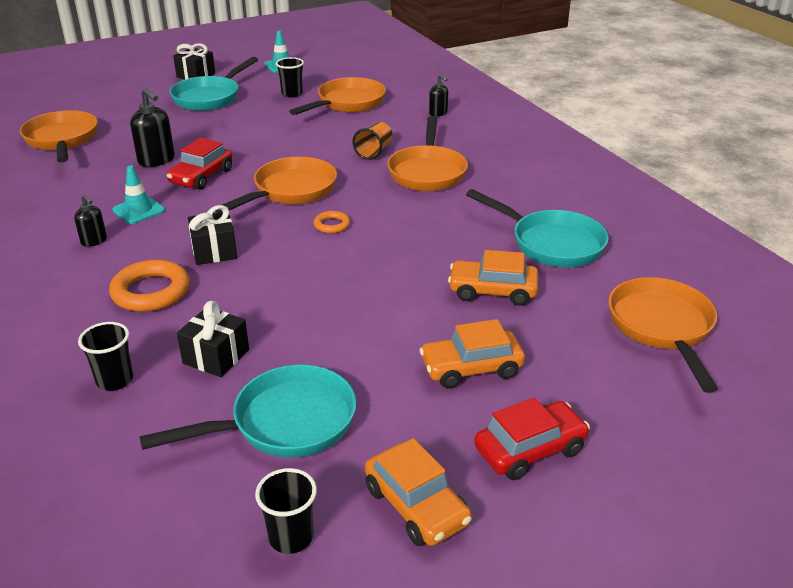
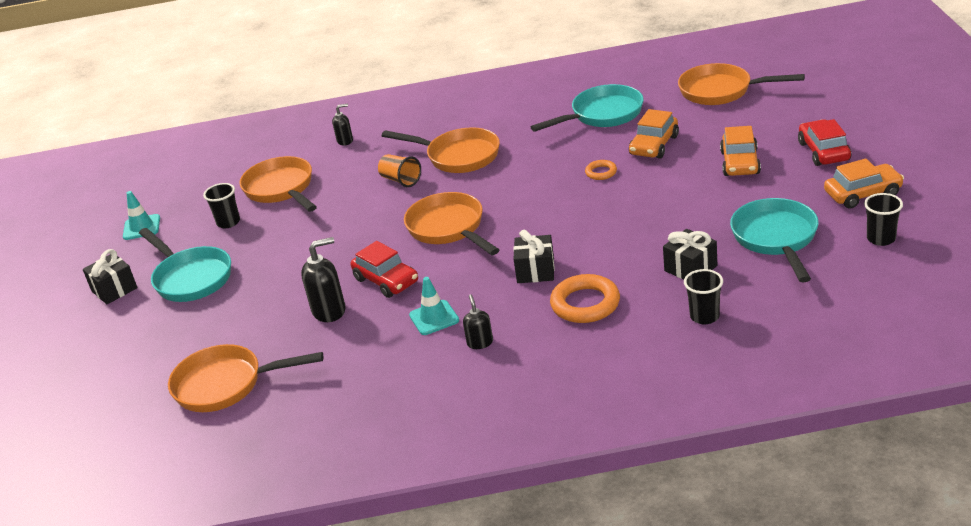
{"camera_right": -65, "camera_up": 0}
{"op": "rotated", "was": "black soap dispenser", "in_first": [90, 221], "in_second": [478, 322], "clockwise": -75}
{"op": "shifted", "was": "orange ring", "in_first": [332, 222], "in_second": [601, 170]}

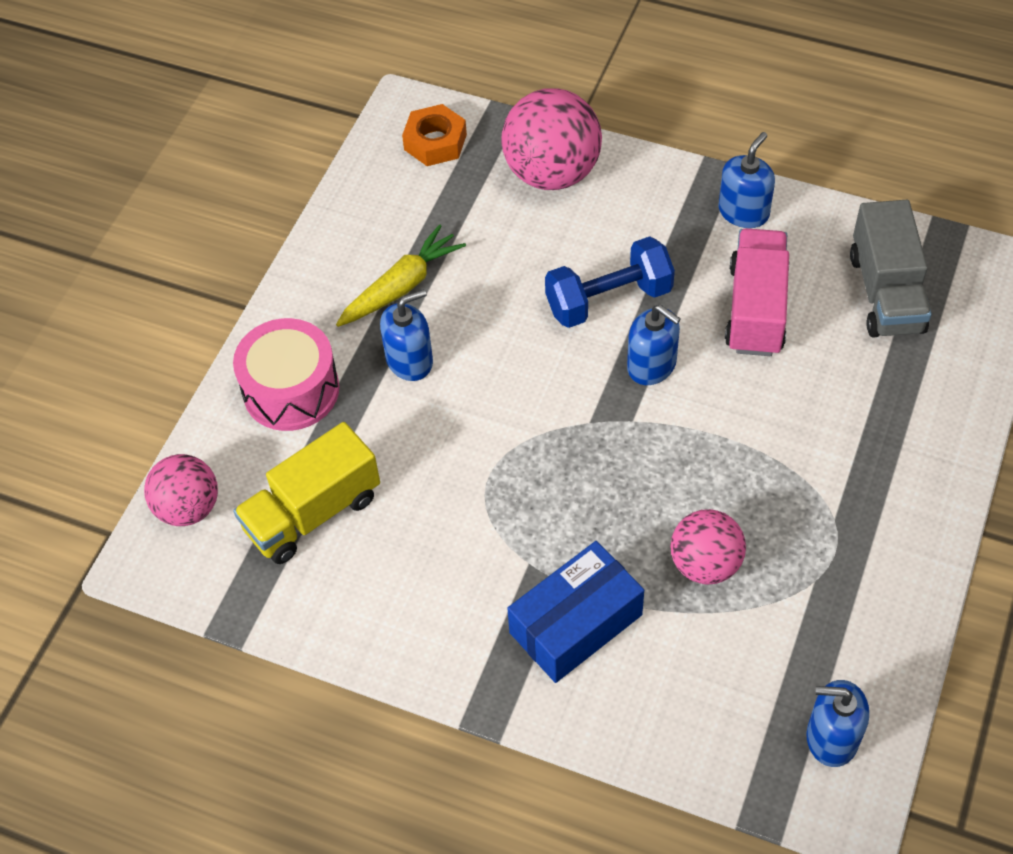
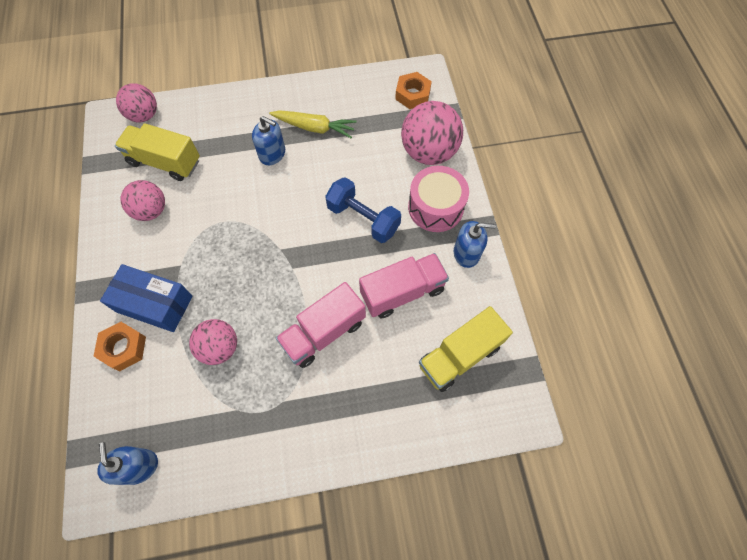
{"camera_right": 55, "camera_up": 10}
{"op": "shifted", "was": "pink drum", "in_first": [286, 374], "in_second": [438, 199]}
{"op": "gone", "was": "blue soap dispenser", "in_first": [654, 345]}
{"op": "repainted", "was": "grey truck", "now": "yellow truck", "in_first": [891, 268], "in_second": [466, 349]}
{"op": "new", "now": "orange nut", "in_second": [120, 347]}
{"op": "new", "now": "pink ball", "in_second": [142, 200]}
{"op": "new", "now": "pink truck", "in_second": [321, 325]}

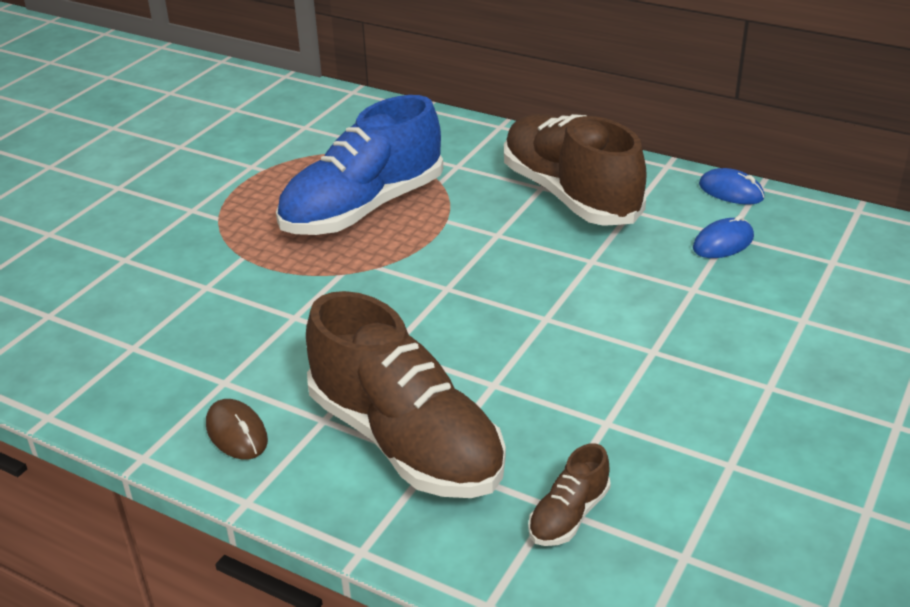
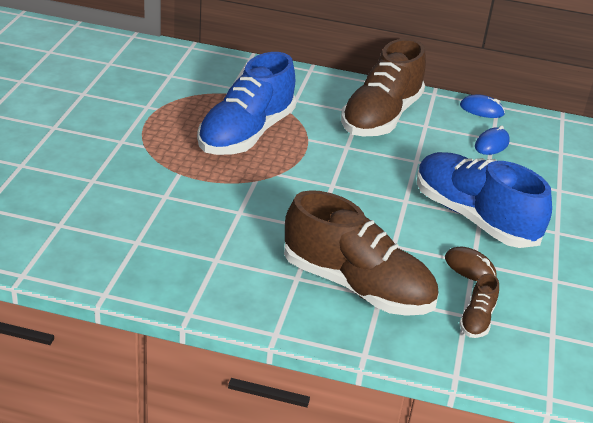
{"camera_right": -20, "camera_up": 0}
{"op": "shifted", "was": "brown mouse", "in_first": [237, 429], "in_second": [470, 264]}
{"op": "rotated", "was": "brown shoe", "in_first": [575, 170], "in_second": [383, 87], "clockwise": -105}
{"op": "new", "now": "blue shoe", "in_second": [484, 200]}

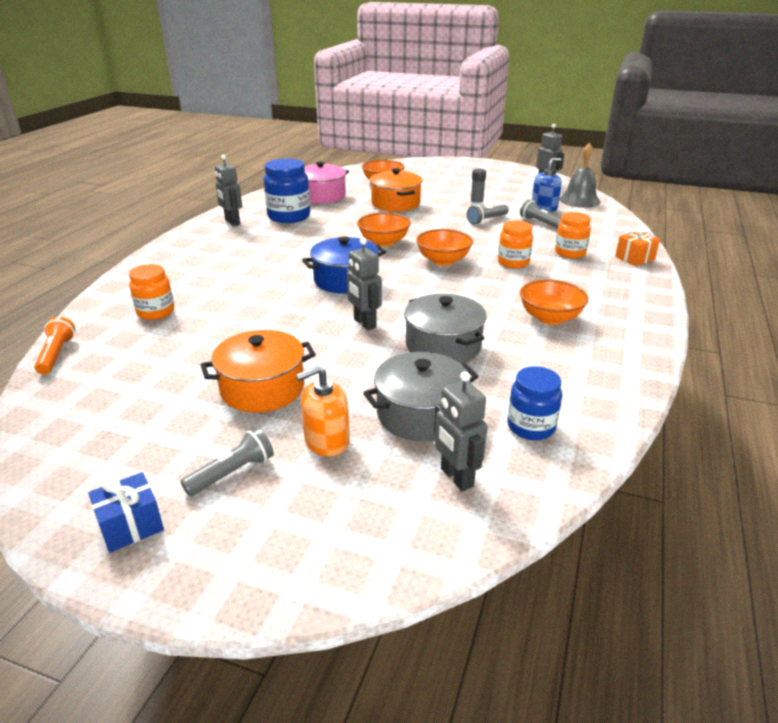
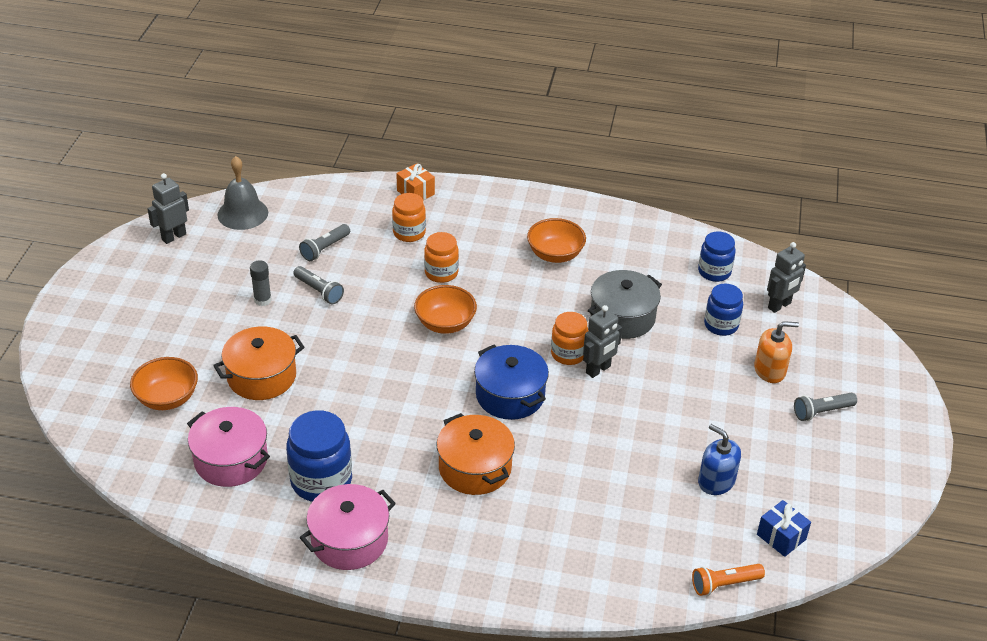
{"camera_right": -100, "camera_up": 10}
{"op": "shifted", "was": "blue gift", "in_first": [126, 512], "in_second": [784, 528]}
{"op": "shifted", "was": "orange jar", "in_first": [151, 292], "in_second": [570, 338]}
{"op": "rotated", "was": "grey flashlight", "in_first": [227, 461], "in_second": [825, 407], "clockwise": -60}
{"op": "shifted", "was": "orange pot", "in_first": [258, 371], "in_second": [476, 454]}
{"op": "swapped", "was": "grey robot", "now": "pink pot", "in_first": [228, 190], "in_second": [348, 527]}
{"op": "rotated", "was": "orange soap dispenser", "in_first": [323, 411], "in_second": [776, 352], "clockwise": -60}
{"op": "gone", "was": "orange bowl", "in_first": [384, 229]}
{"op": "swapped", "was": "grey pot", "now": "blue jar", "in_first": [421, 396], "in_second": [723, 310]}
{"op": "shifted", "was": "blue soap dispenser", "in_first": [547, 185], "in_second": [719, 459]}

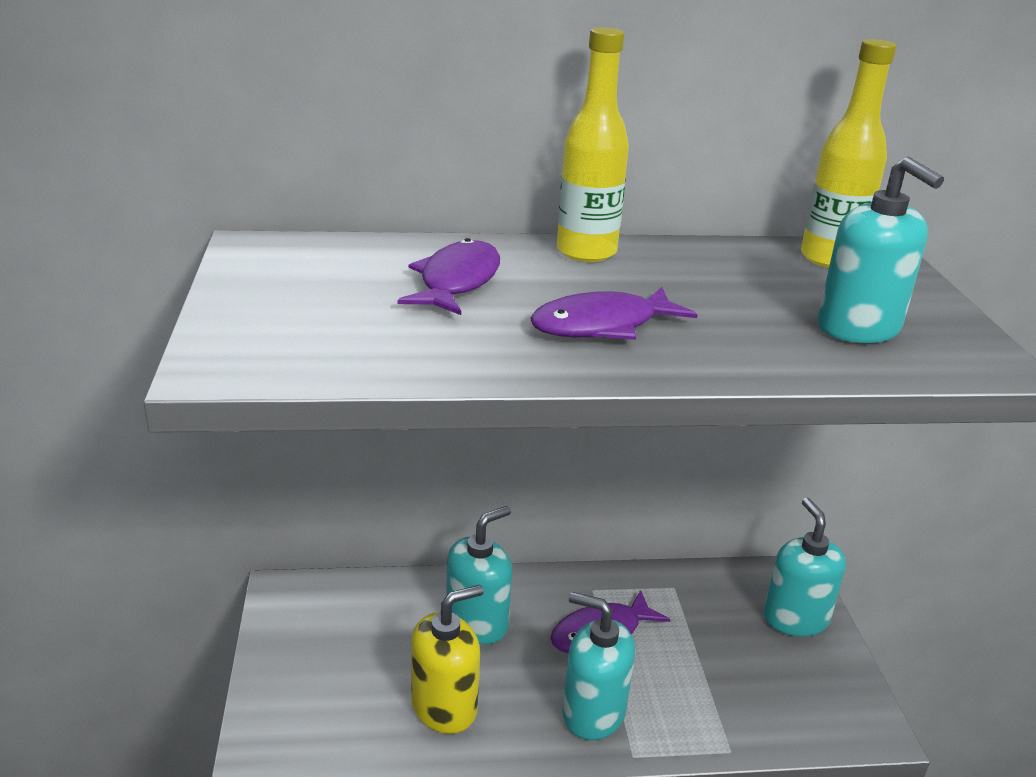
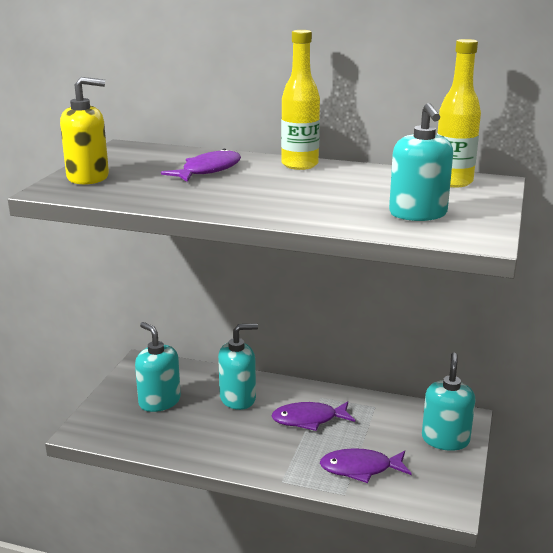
{"camera_right": 25, "camera_up": -5}
{"op": "shifted", "was": "yellow soap dispenser", "in_first": [447, 659], "in_second": [84, 131]}
{"op": "shifted", "was": "purple fish", "in_first": [614, 313], "in_second": [366, 465]}
{"op": "shifted", "was": "turquoise soap dispenser", "in_first": [598, 666], "in_second": [158, 367]}

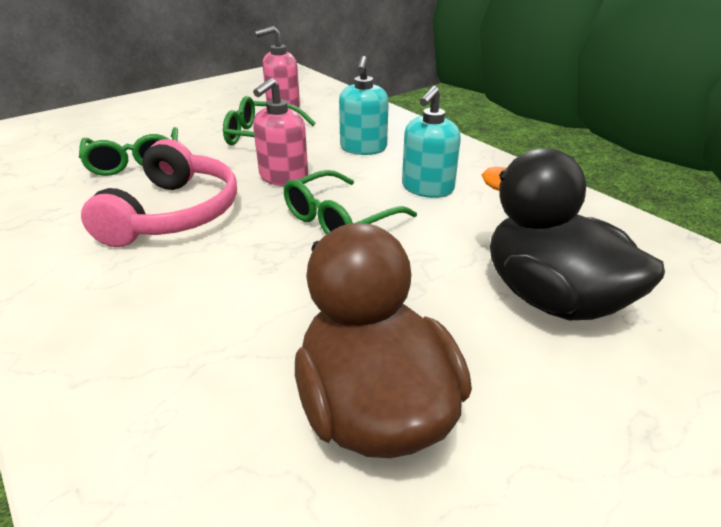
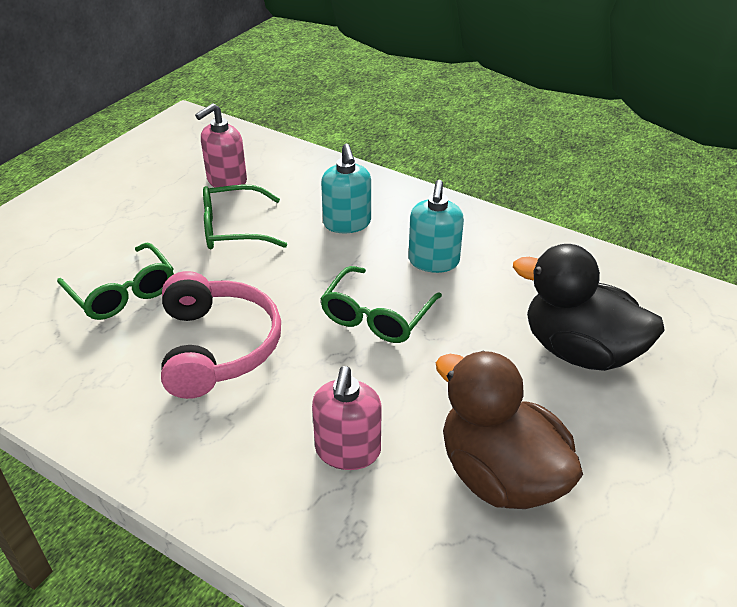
{"camera_right": -20, "camera_up": 5}
{"op": "shifted", "was": "pink soap dispenser", "in_first": [280, 132], "in_second": [347, 418]}

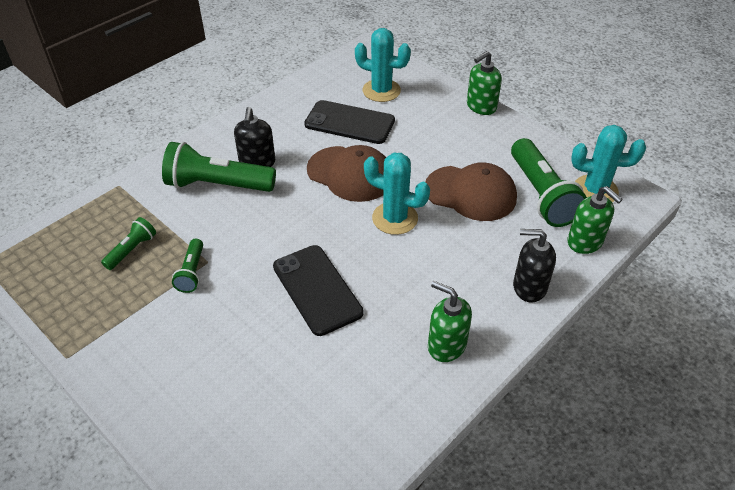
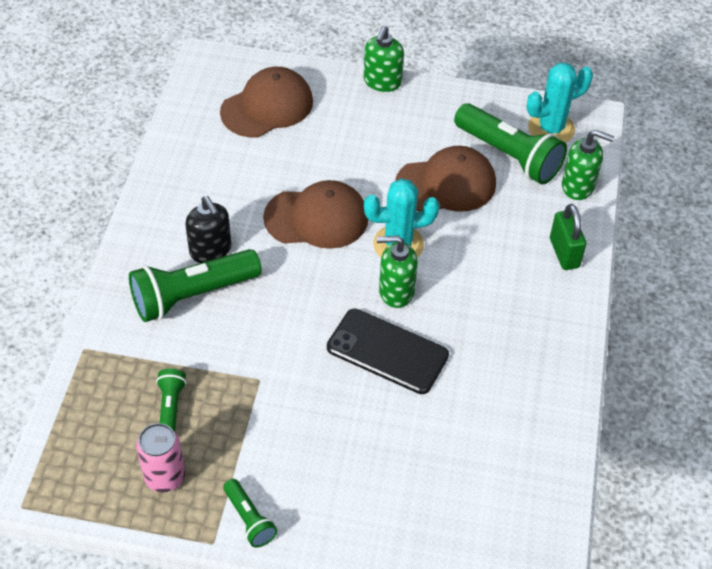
{"camera_right": -35, "camera_up": 5}
{"op": "shifted", "was": "green flashlight", "in_first": [187, 266], "in_second": [250, 513]}
{"op": "gone", "was": "black phone", "in_first": [349, 122]}
{"op": "swapped", "was": "turquoise cactus", "now": "brown cap", "in_first": [383, 65], "in_second": [266, 102]}
{"op": "shifted", "was": "green soap dispenser", "in_first": [450, 321], "in_second": [397, 271]}
{"op": "swapped", "was": "black soap dispenser", "now": "green padlock", "in_first": [534, 266], "in_second": [568, 237]}
{"op": "new", "now": "pink can", "in_second": [160, 458]}

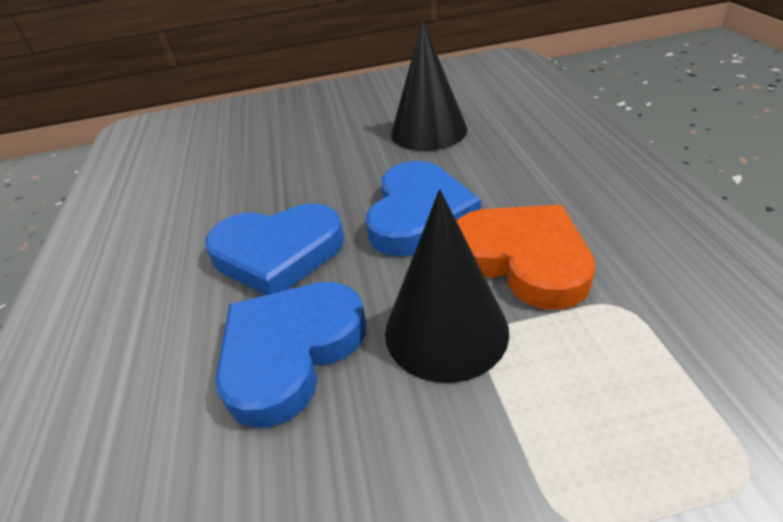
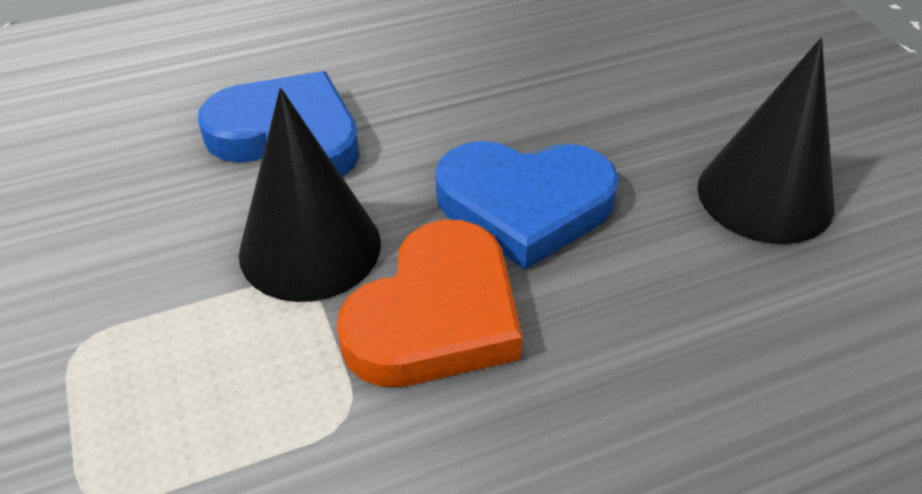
{"camera_right": 75, "camera_up": 5}
{"op": "gone", "was": "blue heart", "in_first": [274, 249]}

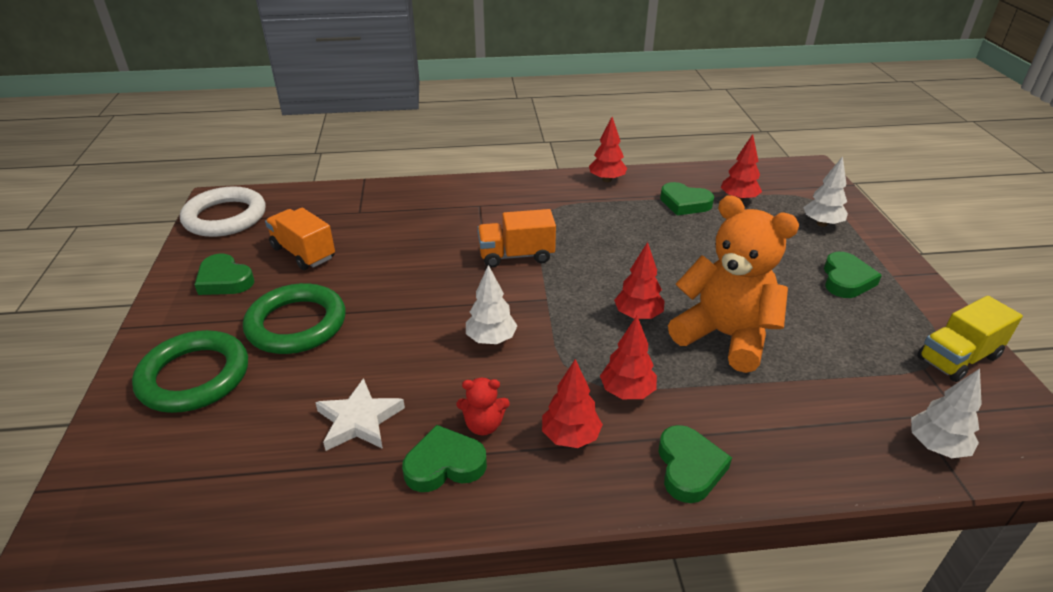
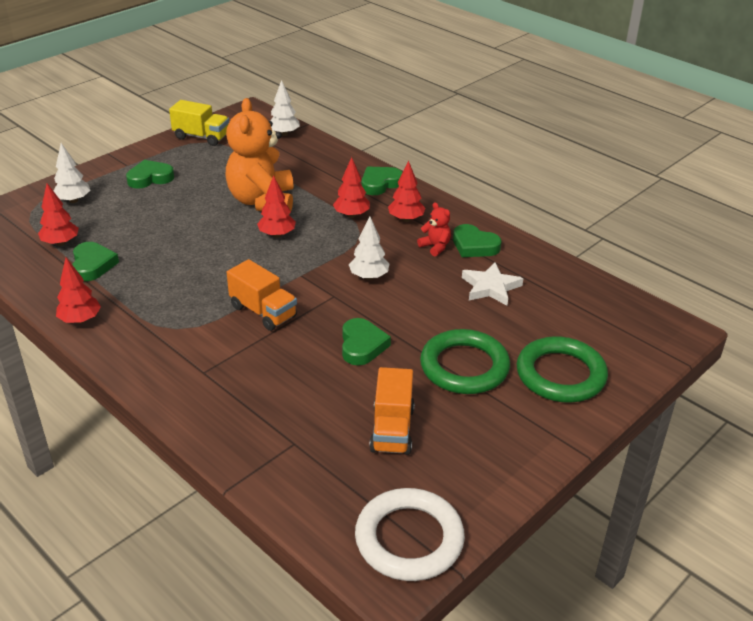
{"camera_right": -130, "camera_up": 0}
{"op": "shifted", "was": "green heart", "in_first": [224, 274], "in_second": [366, 341]}

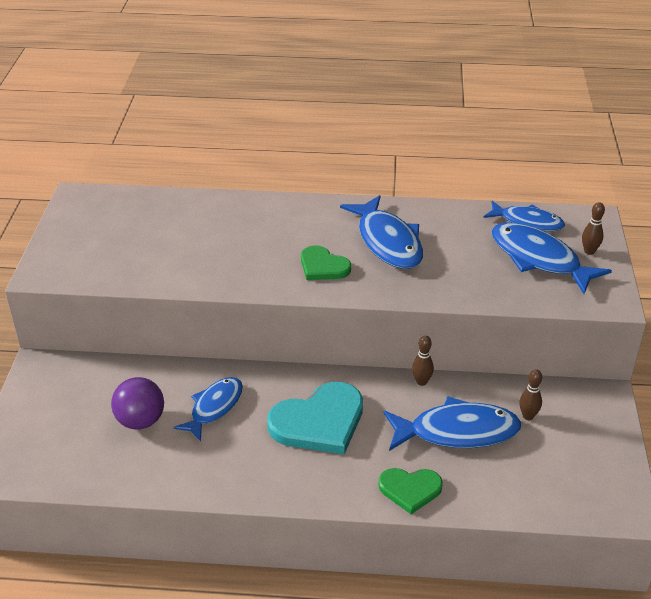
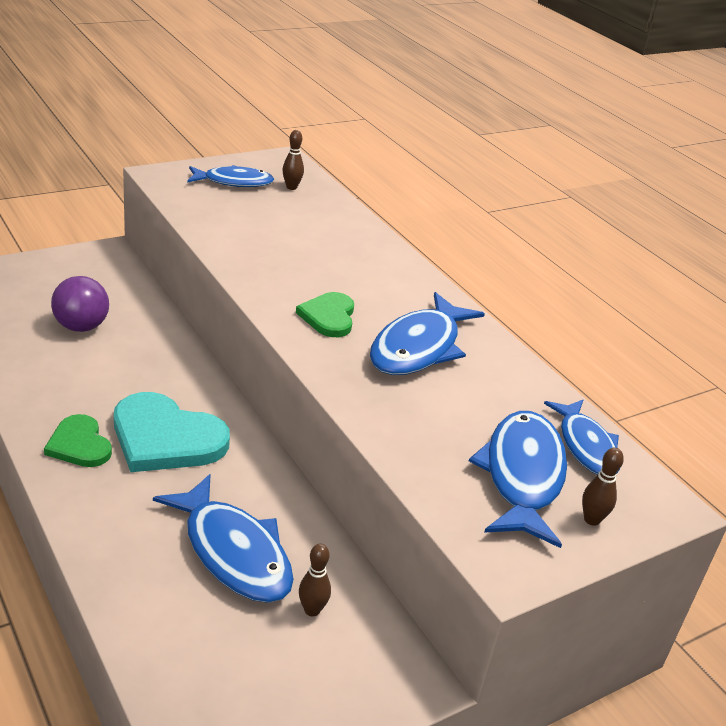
{"camera_right": 50, "camera_up": -5}
{"op": "shifted", "was": "blue fish", "in_first": [208, 409], "in_second": [230, 176]}
{"op": "shifted", "was": "green heart", "in_first": [411, 491], "in_second": [78, 440]}
{"op": "shifted", "was": "brown bowling pin", "in_first": [423, 361], "in_second": [293, 160]}

